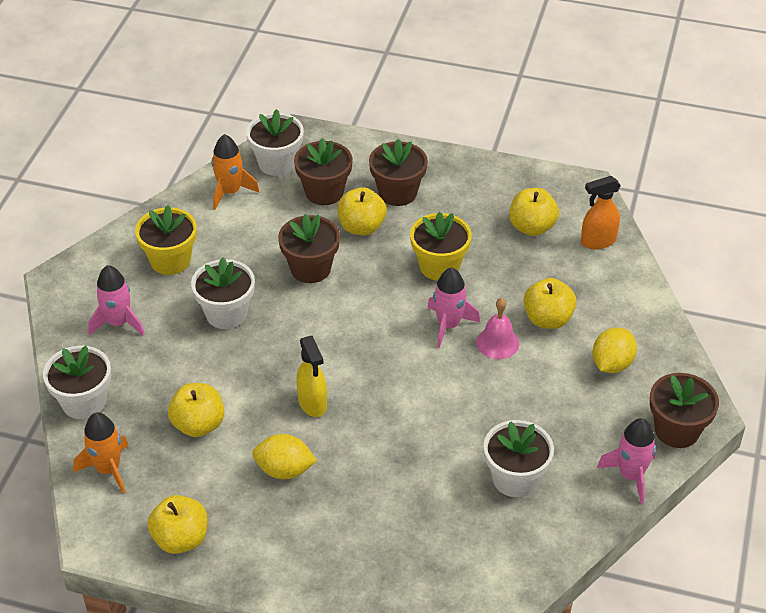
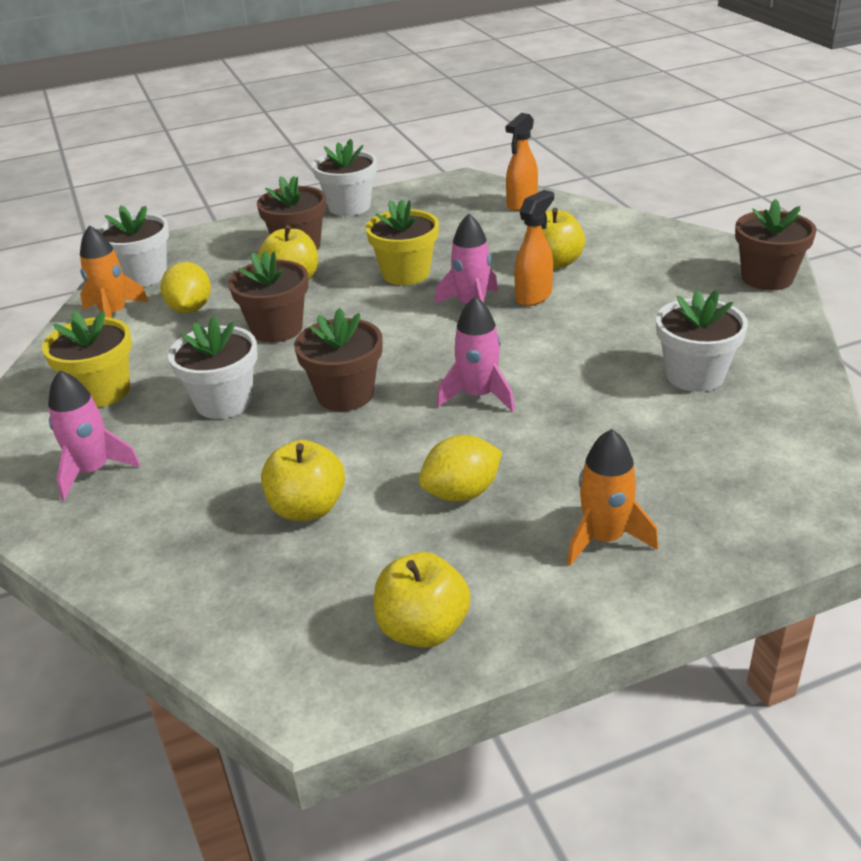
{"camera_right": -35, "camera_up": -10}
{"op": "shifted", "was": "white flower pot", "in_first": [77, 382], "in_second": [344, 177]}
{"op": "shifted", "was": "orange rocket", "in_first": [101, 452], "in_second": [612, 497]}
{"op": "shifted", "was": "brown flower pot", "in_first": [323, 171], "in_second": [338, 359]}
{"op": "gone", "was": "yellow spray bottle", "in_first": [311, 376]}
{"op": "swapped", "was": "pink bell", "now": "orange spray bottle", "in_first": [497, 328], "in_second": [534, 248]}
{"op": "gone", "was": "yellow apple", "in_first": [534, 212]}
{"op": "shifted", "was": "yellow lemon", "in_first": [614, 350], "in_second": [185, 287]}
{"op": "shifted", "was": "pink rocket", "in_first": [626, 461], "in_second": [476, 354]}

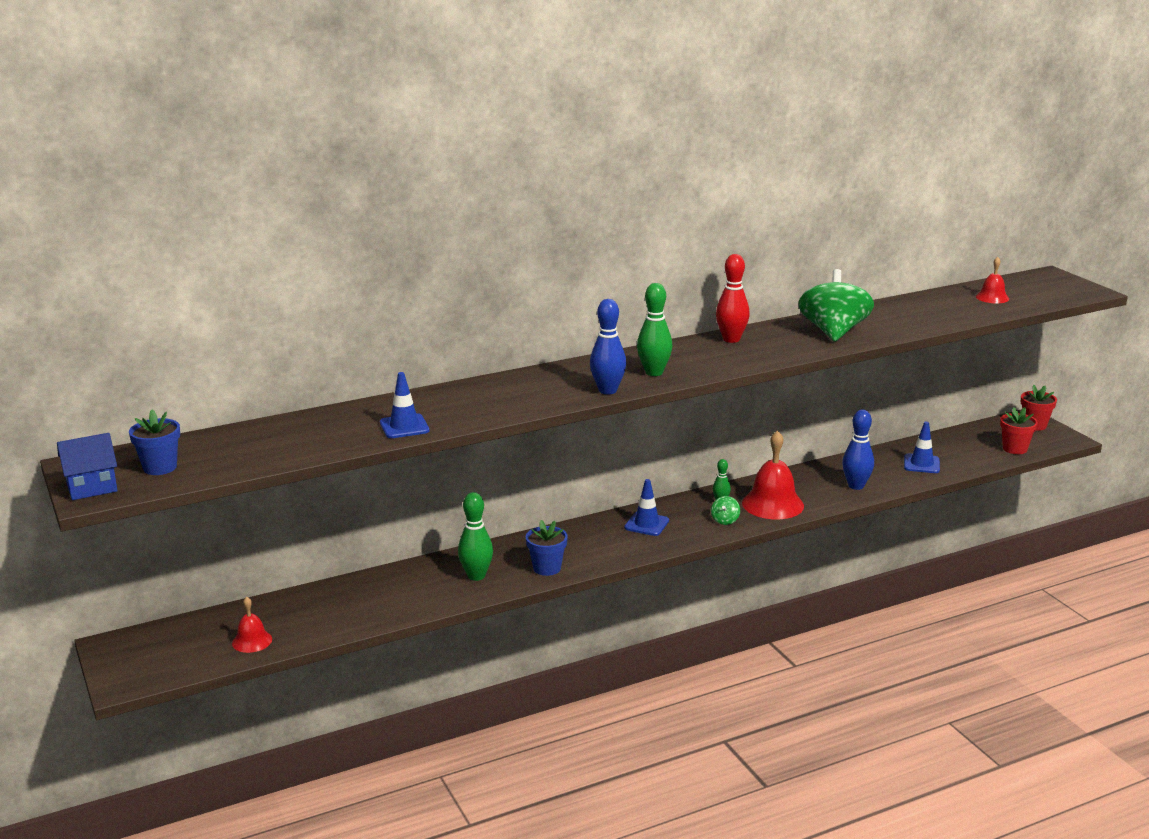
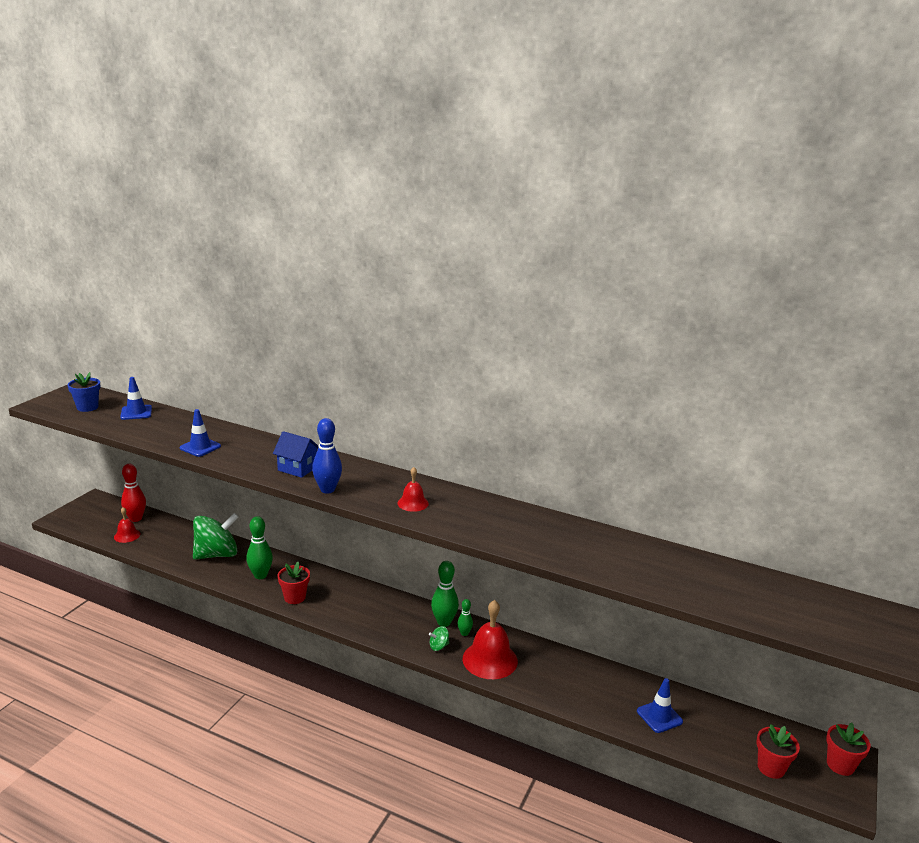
{"camera_right": 50, "camera_up": 0}
{"op": "shifted", "was": "blue house", "in_first": [87, 466], "in_second": [296, 454]}
{"op": "repainted", "was": "blue flower pot", "now": "red flower pot", "in_first": [547, 548], "in_second": [294, 583]}
{"op": "shifted", "was": "blue traffic cone", "in_first": [646, 507], "in_second": [136, 398]}
{"op": "shifted", "was": "green bowling pin", "in_first": [655, 329], "in_second": [445, 594]}
{"op": "shifted", "was": "red bowling pin", "in_first": [733, 298], "in_second": [133, 493]}
{"op": "shifted", "was": "green spinning top", "in_first": [836, 305], "in_second": [216, 536]}
{"op": "gone", "was": "blue bowling pin", "in_first": [858, 450]}
{"op": "shifted", "was": "red bell", "in_first": [992, 280], "in_second": [413, 489]}

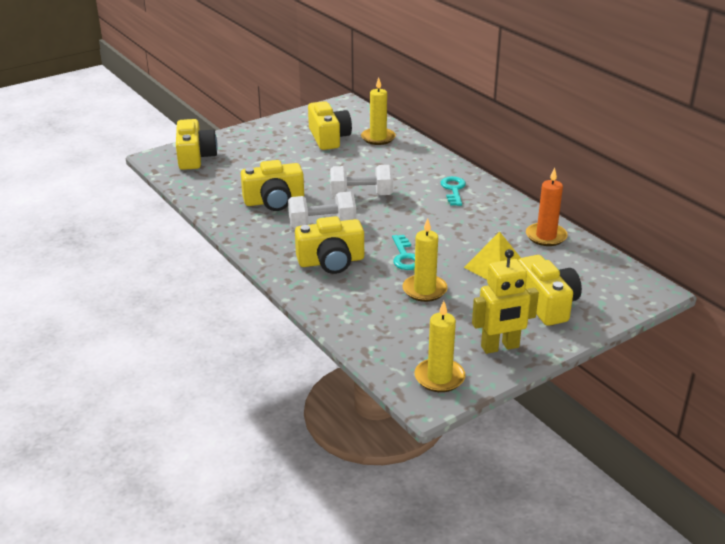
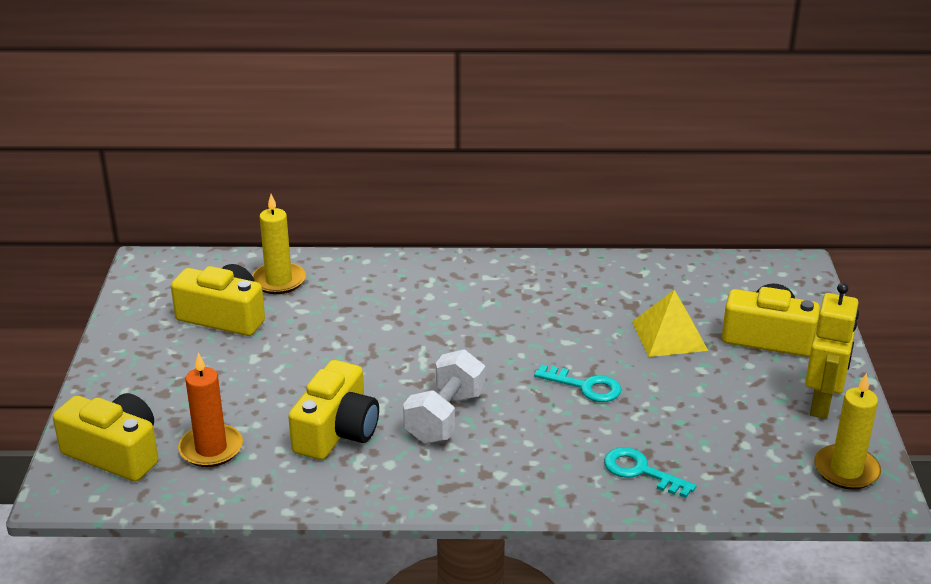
{"camera_right": -55, "camera_up": 0}
{"op": "gone", "was": "yellow camera", "in_first": [329, 245]}
{"op": "gone", "was": "white dumbbell", "in_first": [361, 181]}
{"op": "gone", "was": "yellow candle", "in_first": [425, 260]}
{"op": "shifted", "was": "turquoise key", "in_first": [453, 191], "in_second": [650, 472]}
{"op": "shifted", "was": "orange candle", "in_first": [547, 207], "in_second": [210, 410]}

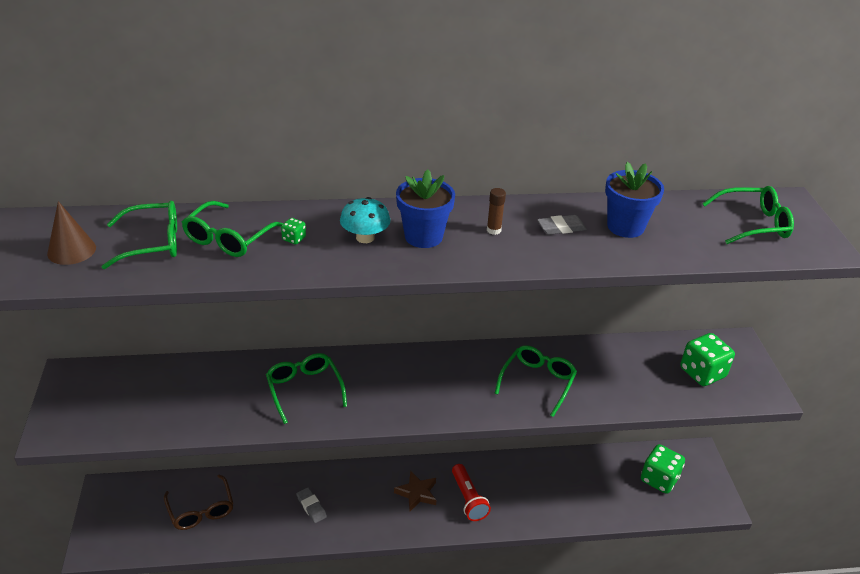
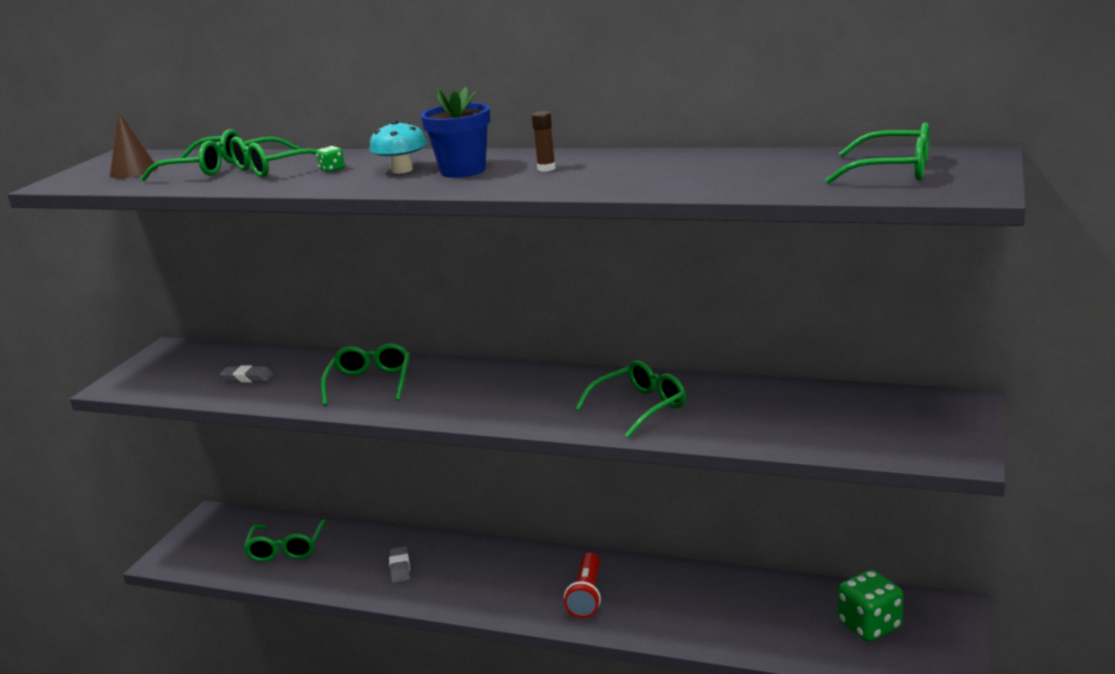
{"camera_right": 30, "camera_up": -15}
{"op": "repainted", "was": "brown glasses", "now": "green glasses", "in_first": [199, 502], "in_second": [285, 540]}
{"op": "gone", "was": "brown star", "in_first": [415, 491]}
{"op": "shifted", "was": "grey eraser", "in_first": [562, 225], "in_second": [246, 374]}
{"op": "gone", "was": "blue flower pot", "in_first": [634, 200]}
{"op": "gone", "was": "green dice", "in_first": [707, 359]}

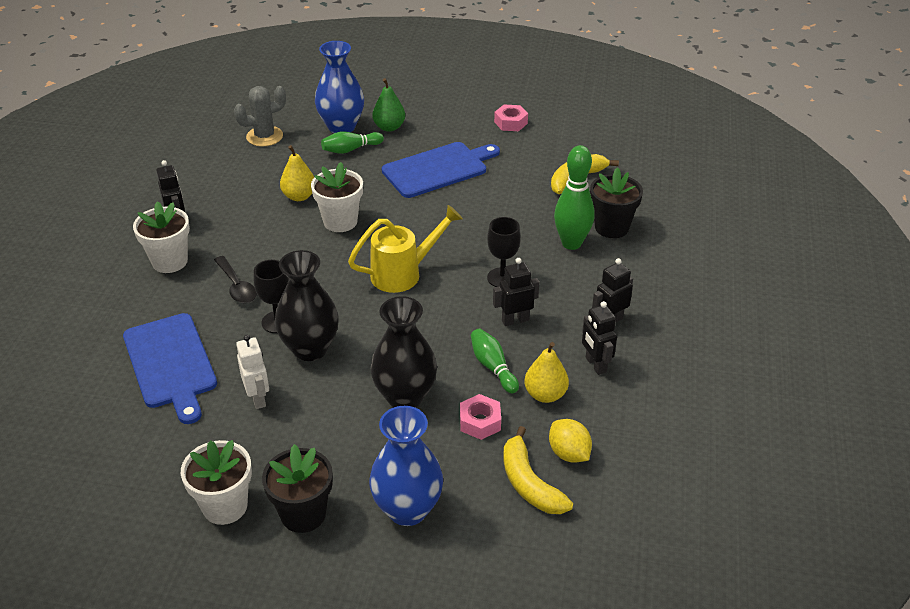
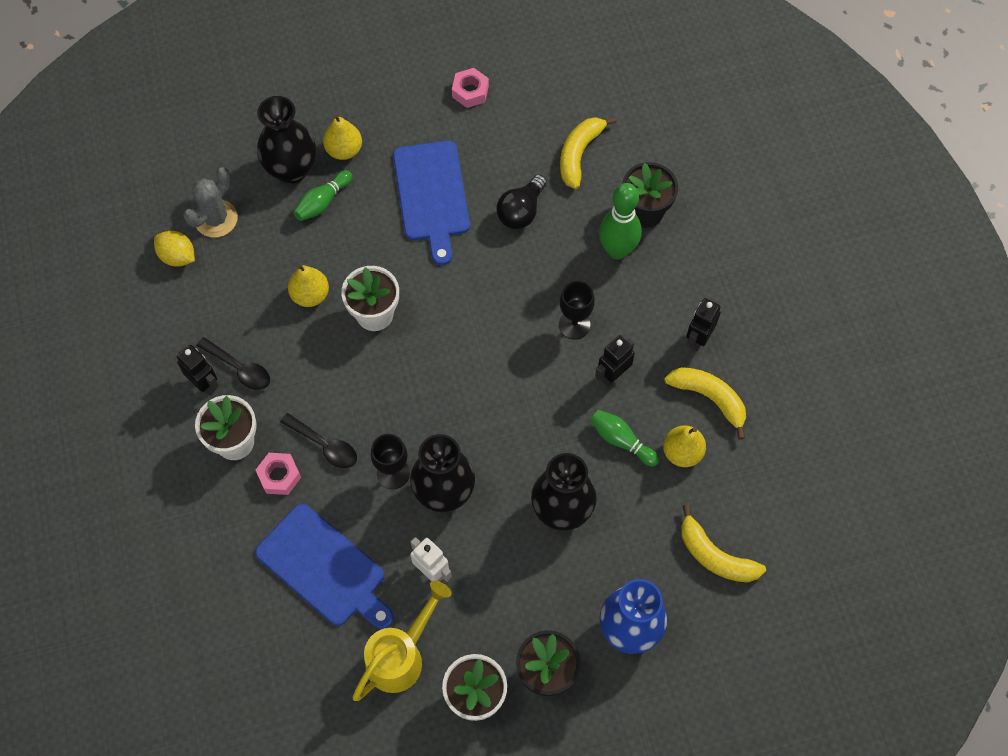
{"camera_right": -25, "camera_up": 25}
{"op": "repainted", "was": "blue vase", "now": "black vase", "in_first": [339, 87], "in_second": [286, 140]}
{"op": "shifted", "was": "yellow watering can", "in_first": [405, 249], "in_second": [402, 641]}
{"op": "repainted", "was": "green pear", "now": "yellow pear", "in_first": [388, 105], "in_second": [342, 137]}
{"op": "rotated", "was": "blue cutting board", "in_first": [441, 170], "in_second": [431, 202], "clockwise": 135}
{"op": "shifted", "was": "pink nut", "in_first": [480, 417], "in_second": [278, 474]}
{"op": "shifted", "was": "yellow lemon", "in_first": [570, 441], "in_second": [174, 249]}
{"op": "swapped", "was": "black robot", "now": "yellow banana", "in_first": [599, 338], "in_second": [705, 403]}
{"op": "new", "now": "black spoon", "in_second": [233, 363]}
{"op": "new", "now": "black light bulb", "in_second": [522, 202]}

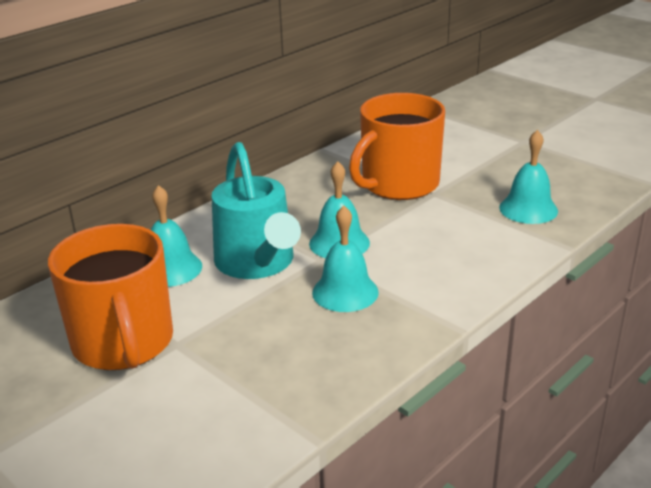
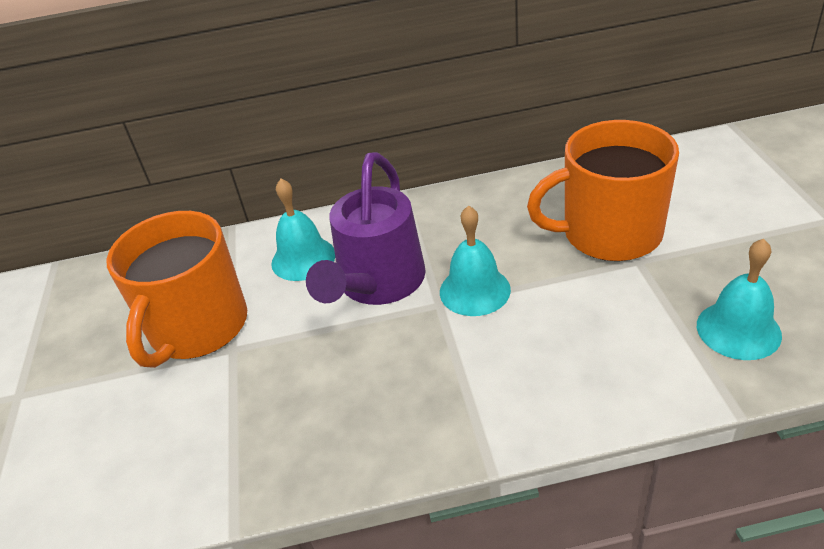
{"camera_right": 40, "camera_up": 10}
{"op": "repainted", "was": "turquoise watering can", "now": "purple watering can", "in_first": [256, 210], "in_second": [366, 228]}
{"op": "gone", "was": "turquoise bell", "in_first": [345, 259]}

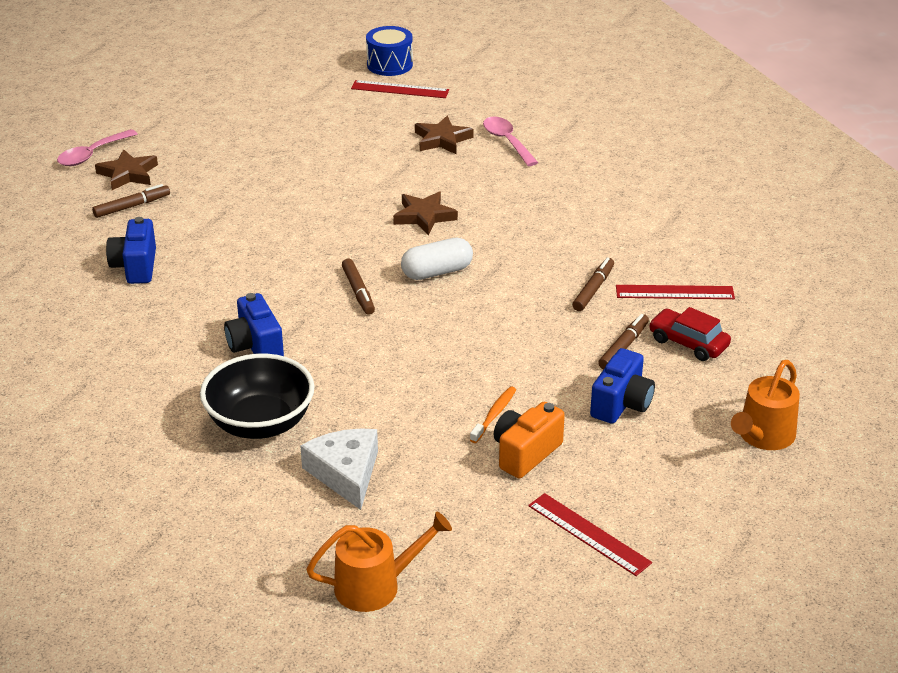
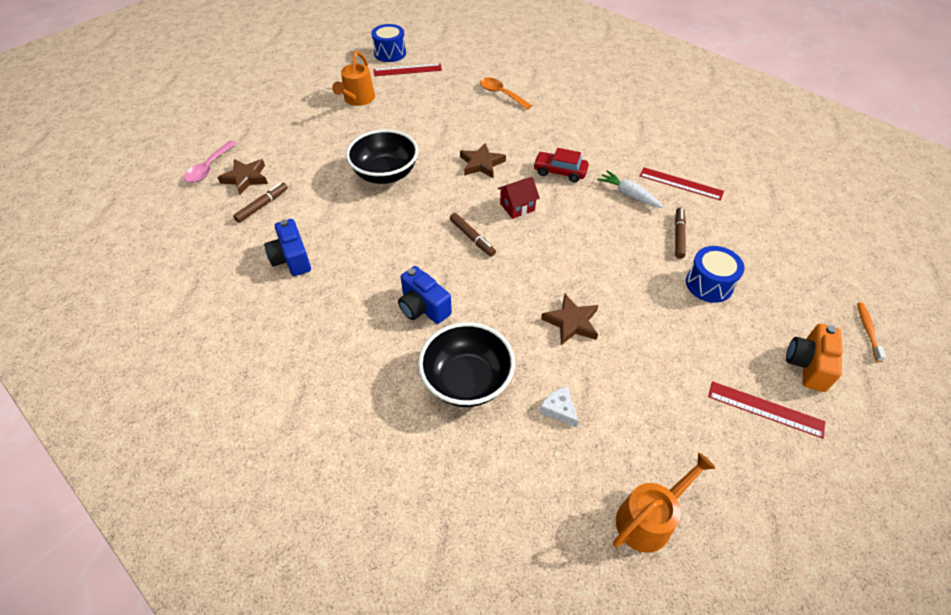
{"camera_right": -20, "camera_up": 15}
{"op": "scaled", "was": "white cheese", "in_first": [339, 469], "in_second": [559, 407], "ratio": 0.55}
{"op": "swapped", "was": "white capsule", "now": "red house", "in_first": [437, 259], "in_second": [519, 198]}
{"op": "shifted", "was": "brown star", "in_first": [444, 135], "in_second": [569, 319]}
{"op": "shifted", "was": "orange toothbrush", "in_first": [493, 414], "in_second": [871, 332]}
{"op": "repainted", "was": "pink spoon", "now": "orange spoon", "in_first": [510, 141], "in_second": [506, 93]}
{"op": "shifted", "was": "orange camera", "in_first": [529, 440], "in_second": [814, 358]}
{"op": "swapped", "was": "brown marker", "now": "white carrot", "in_first": [593, 284], "in_second": [630, 189]}
{"op": "swapped", "was": "blue camera", "now": "blue drum", "in_first": [622, 386], "in_second": [715, 274]}
{"op": "rotated", "was": "red ruler", "in_first": [675, 292], "in_second": [681, 184], "clockwise": 45}
{"op": "shifted", "was": "red car", "in_first": [690, 334], "in_second": [561, 165]}
{"op": "shifted", "was": "orange watering can", "in_first": [765, 405], "in_second": [353, 78]}
{"op": "new", "now": "black bowl", "in_second": [382, 156]}

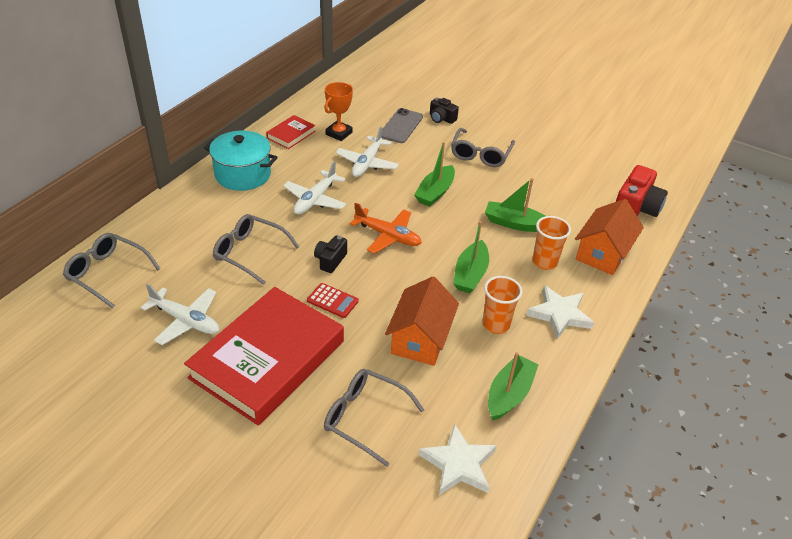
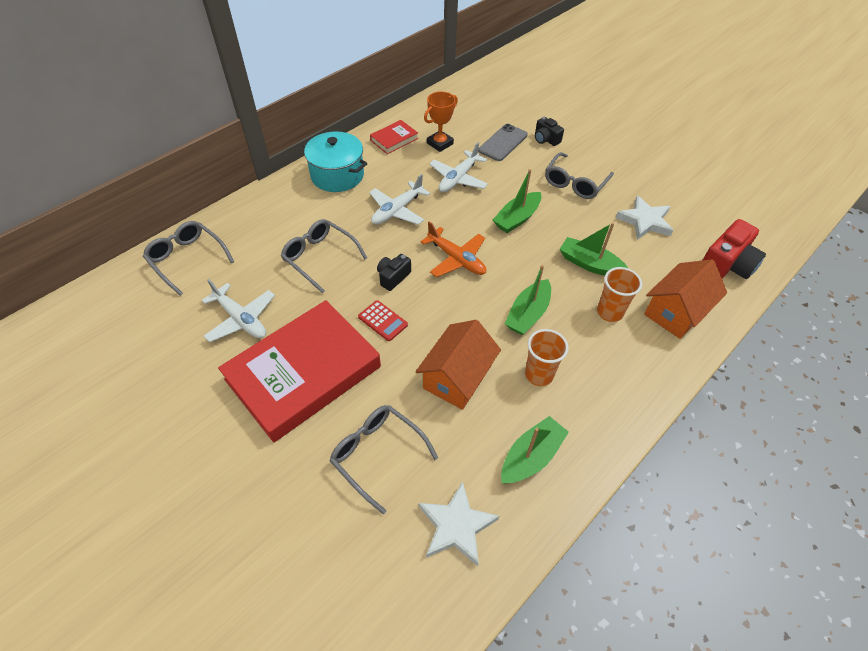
{"camera_right": 15, "camera_up": 10}
{"op": "shifted", "was": "white star", "in_first": [560, 312], "in_second": [645, 218]}

